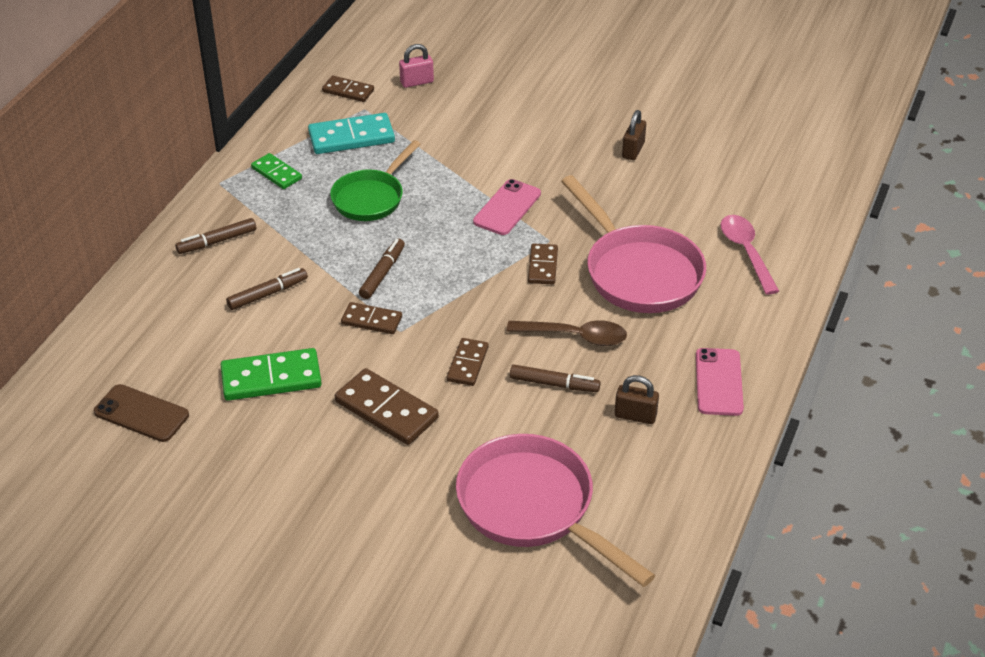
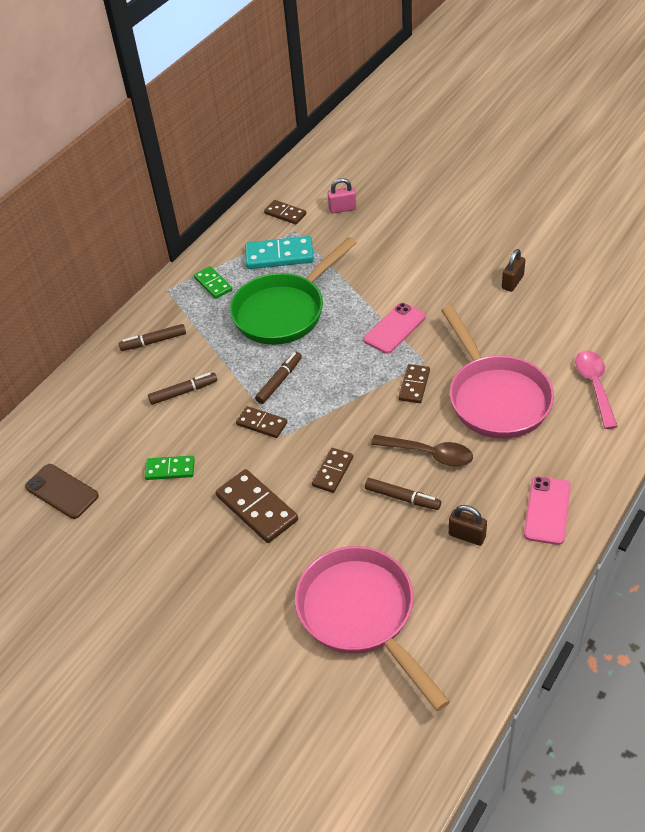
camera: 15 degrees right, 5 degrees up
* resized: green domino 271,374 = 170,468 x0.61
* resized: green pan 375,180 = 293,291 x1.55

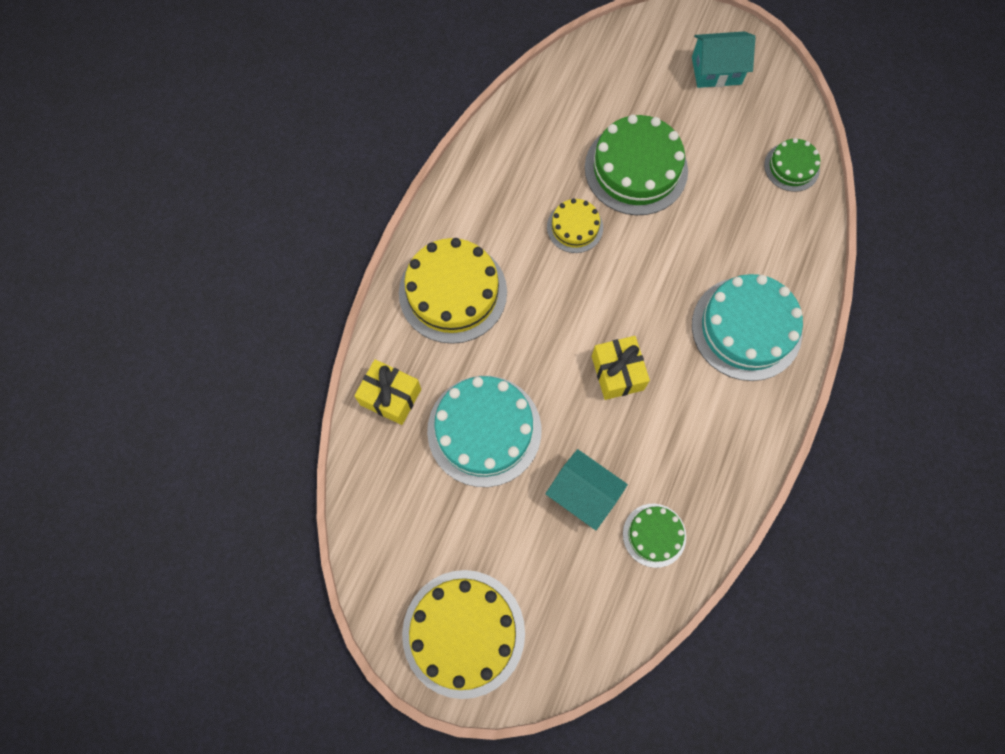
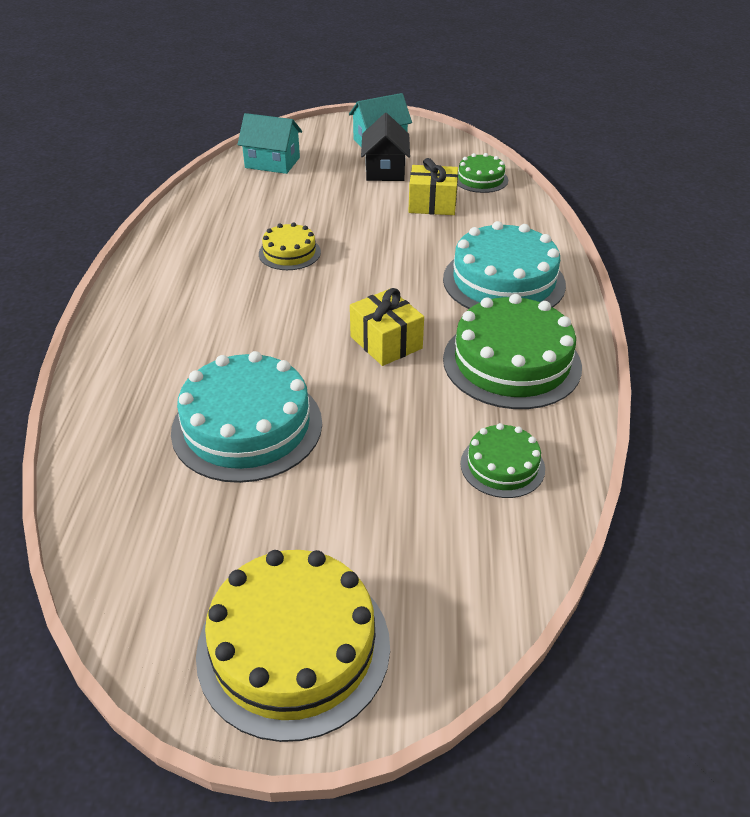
camera: 20 degrees left, 30 degrees down
* moved: yellow gift 387,392 to 433,186
* removed: yellow cake 453,291
* moved: turquoise house 587,489 to 270,143
* moved: green cake 636,164 to 512,351
* added: black house 385,147

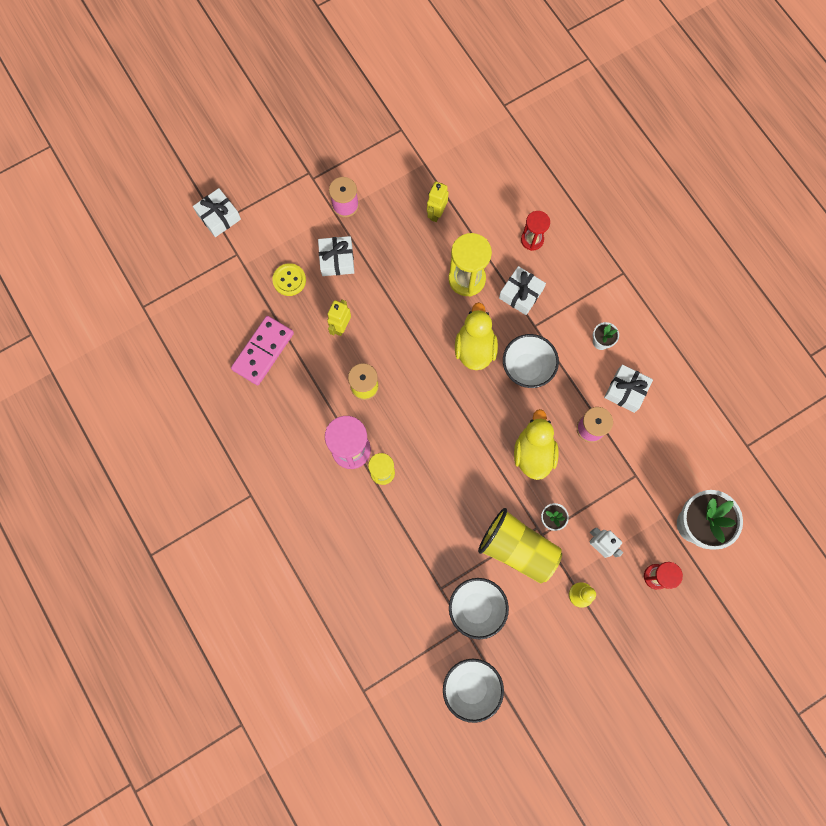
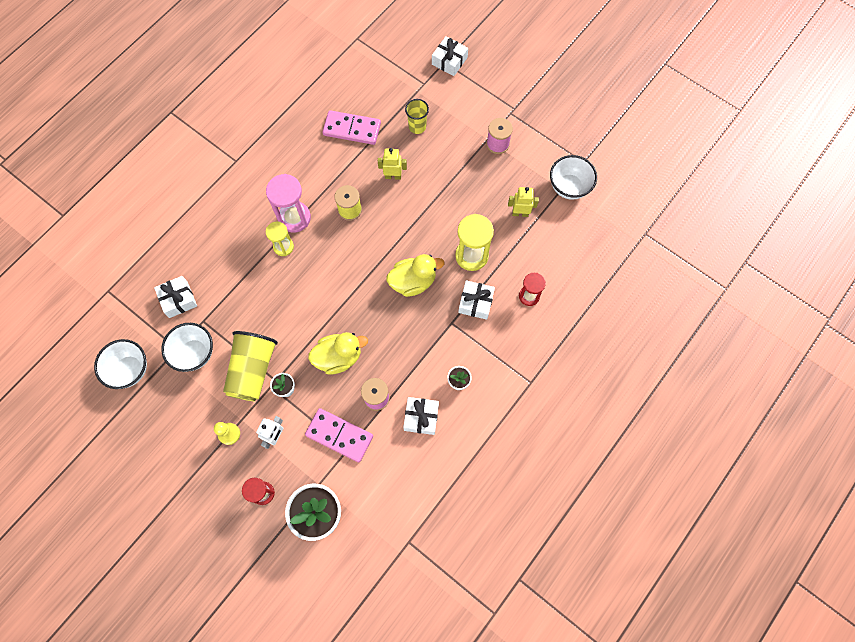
camera: 70 degrees right, 5 degrees down
* replaced: yellow button 289,279 to yellow cup 417,116
* moved: white gift 336,256 to 175,297
* moved: white bowl 531,361 to 573,177
* added: pink domino 339,435

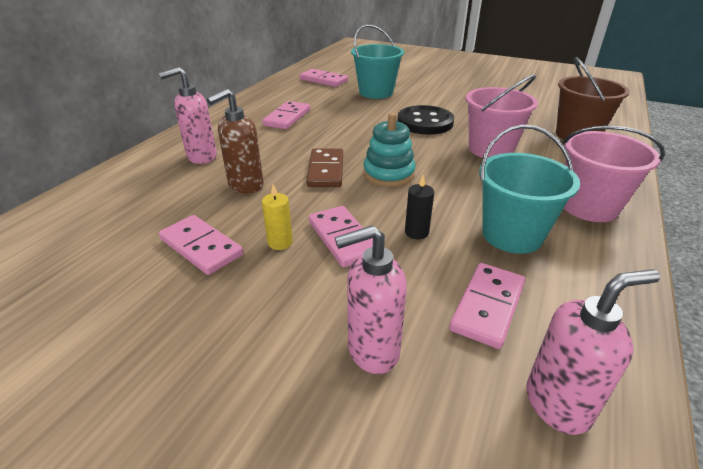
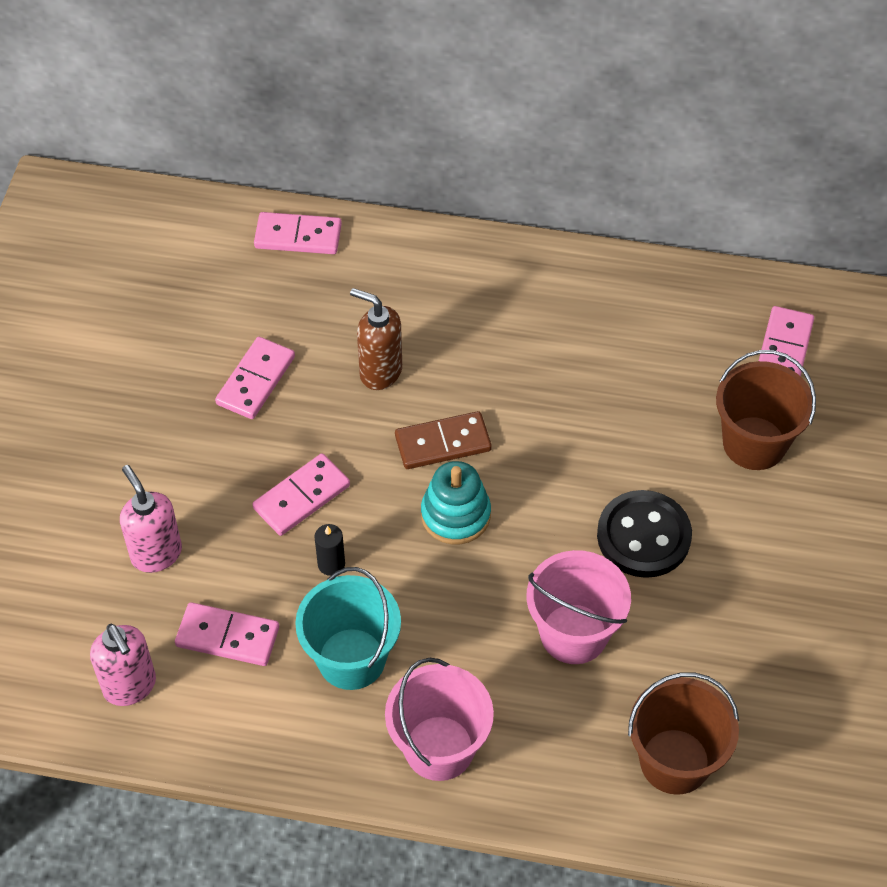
camera: 75 degrees right, 20 degrees up
* removed: pink soap dispenser 187,115
* moved: pink domino 286,115 to 298,233
* removed: yellow candle 277,217
* recoloured: turquoise bucket 377,61 to brown bucket 766,410

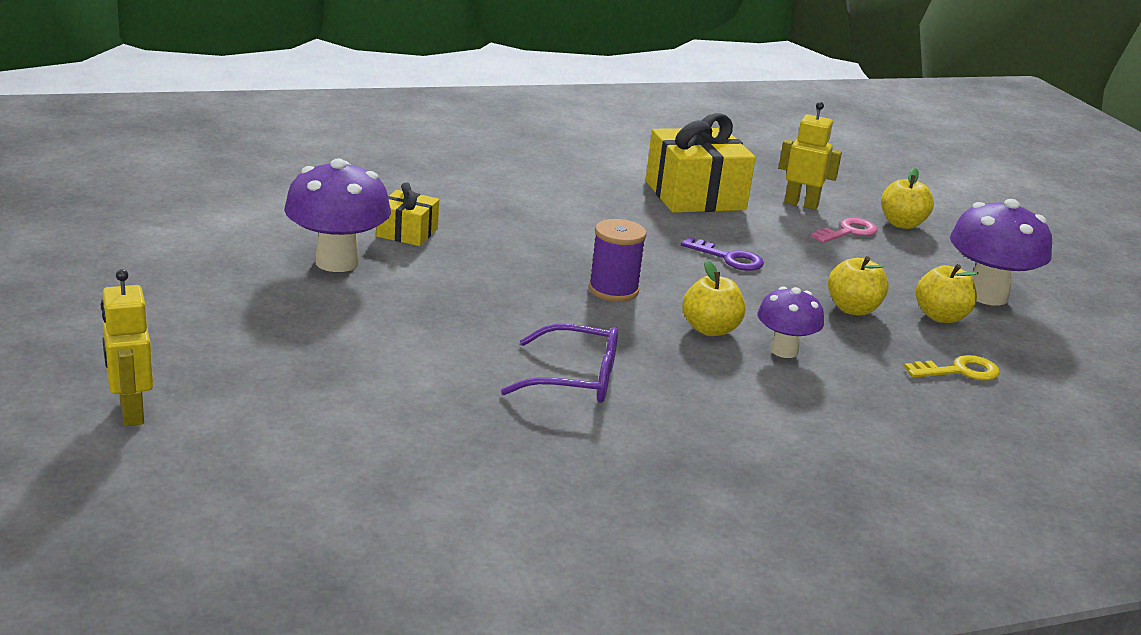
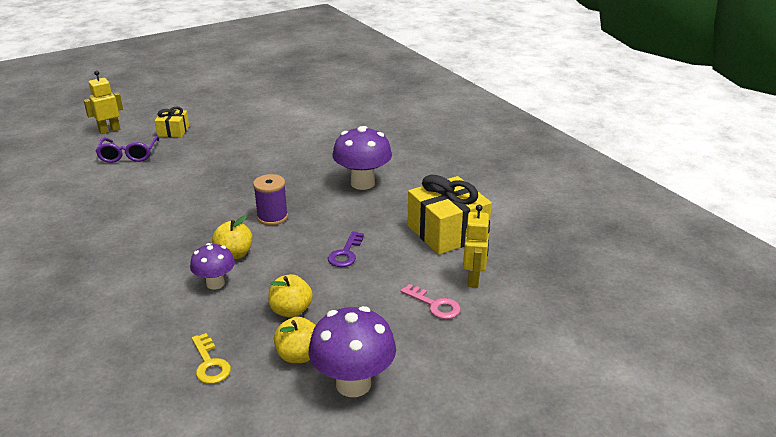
camera: 80 degrees right, 5 degrees up
* moved: purple mushroom 337,215 to 362,158
* moved: yellow gift 407,214 to 172,121
* moved: purple glasses 559,363 to 127,149
* removed: yellow apple 907,198

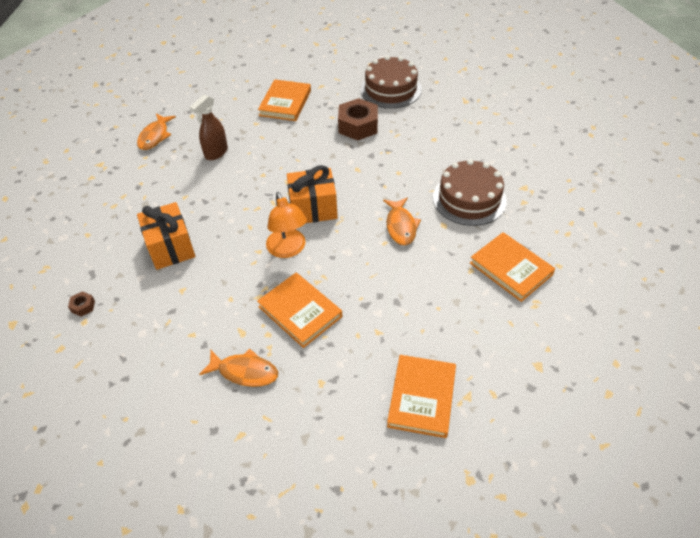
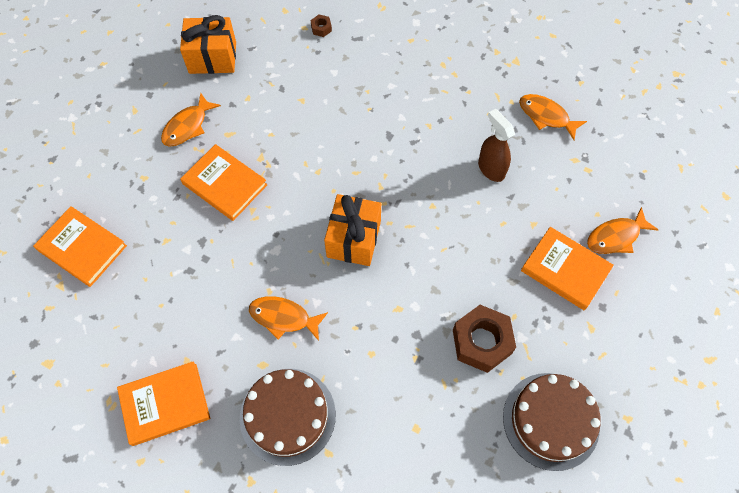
camera: 110 degrees right, 15 degrees up
* moved: orange gift 166,236 to 208,44
* turned: orange book 299,310 = 223,182 60 degrees clockwise
* removed: orange lamp 286,225
* added: orange fish 623,230

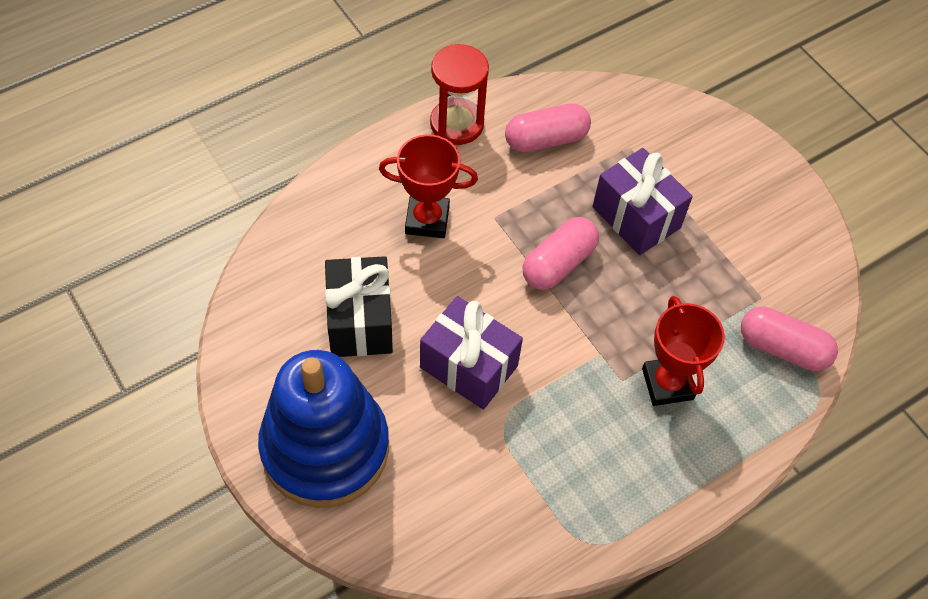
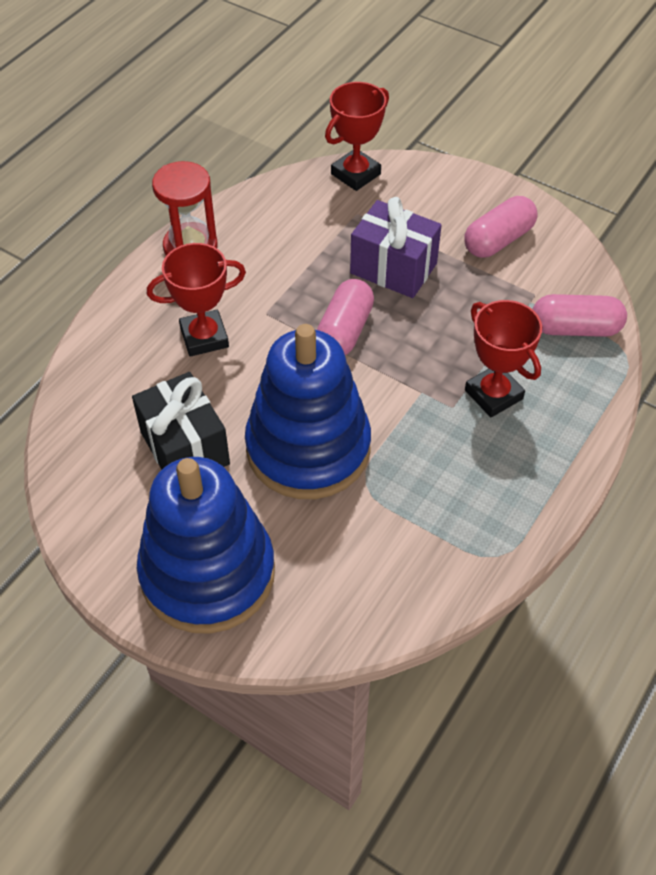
camera: 20 degrees left, 5 degrees down
* replaced: purple gift 471,353 to blue stacking toy 308,411
* moved: pink capsule 548,128 to 501,227
* added: red trophy 357,136

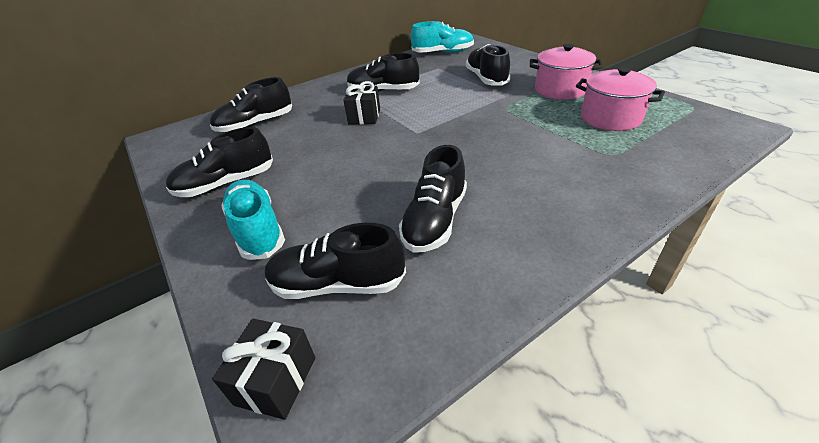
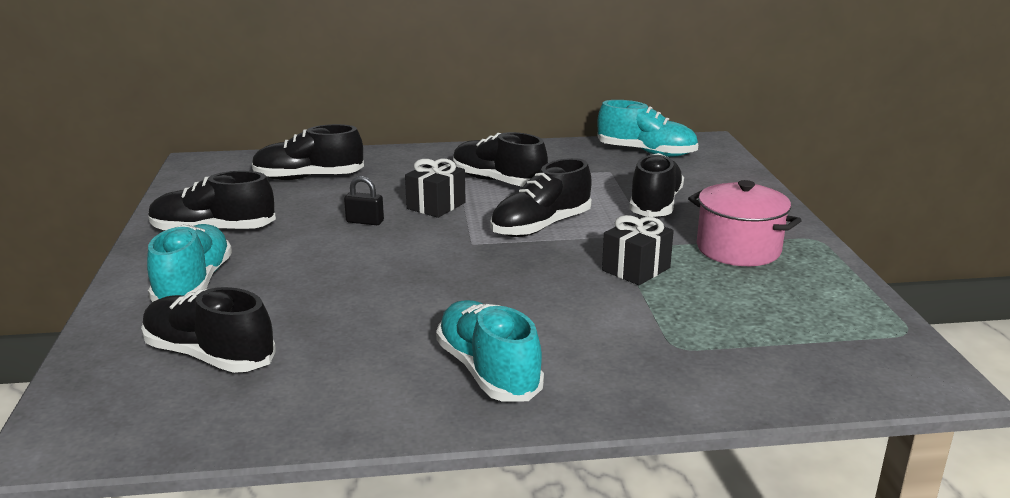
camera: 25 degrees right, 15 degrees down
* moved: black gift 263,369 to 638,250
* moved: black shoe 433,199 to 541,197
* removed: pink pot 620,99
* added: black padlock 364,200
* added: turquoise shoe 490,351

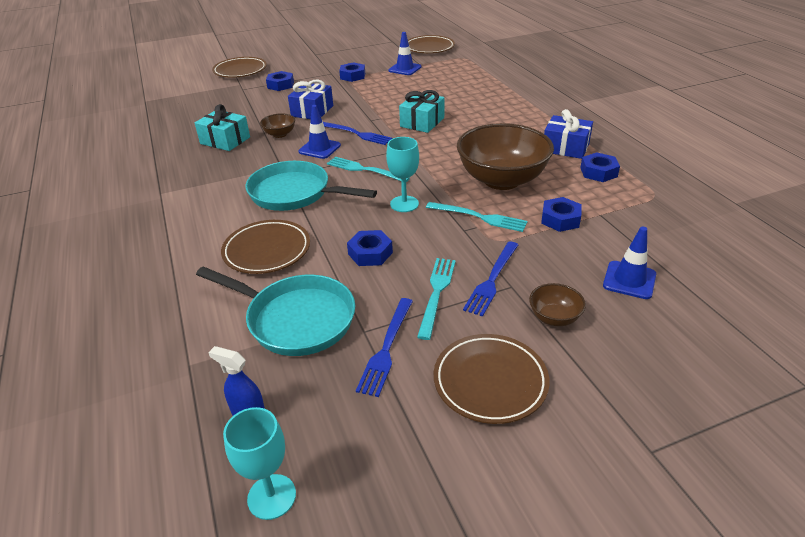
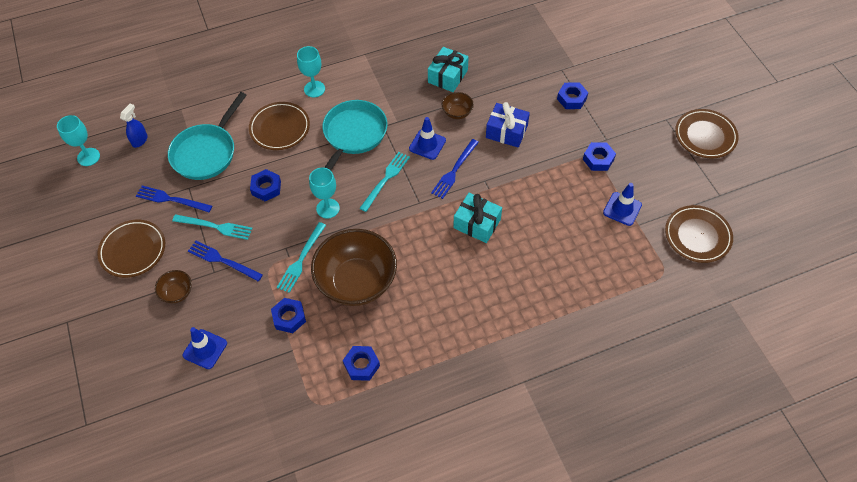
camera: 90 degrees right, 20 degrees up
* moved: brown plate 239,67 to 707,133
* removed: blue gift 568,134
* added: turquoise goblet 311,71

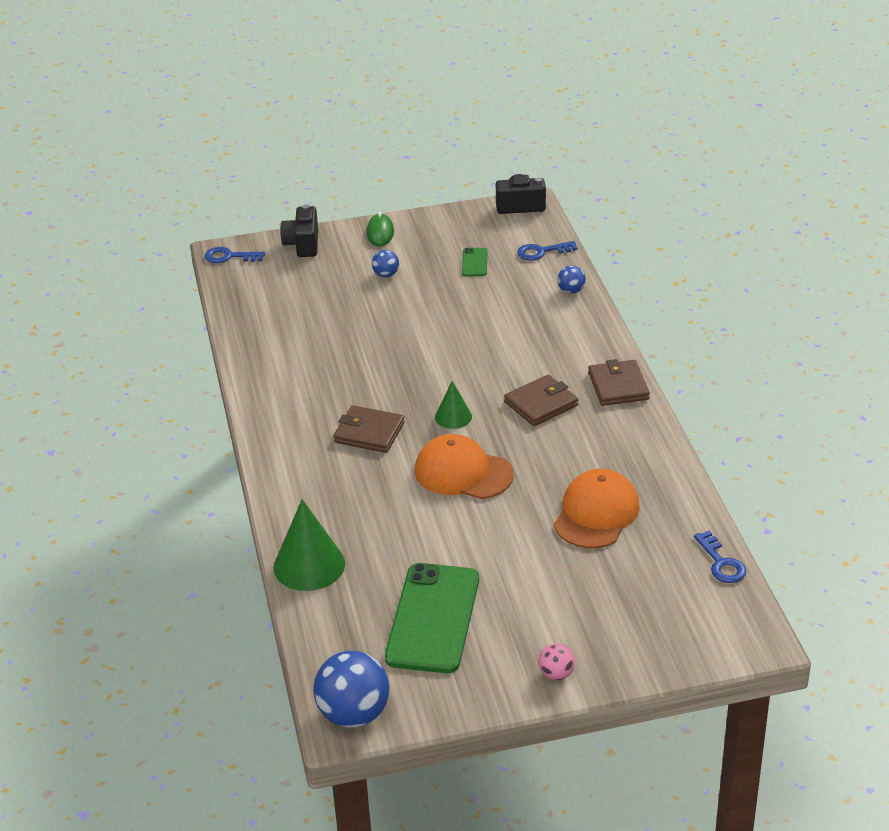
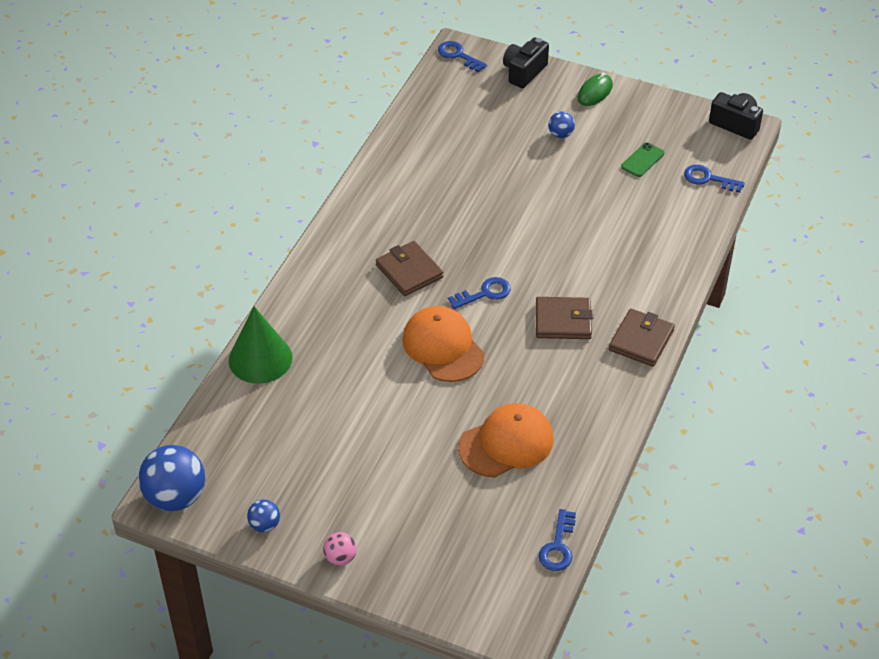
camera: 35 degrees right, 10 degrees up
* removed: green phone 432,618
* replaced: green cone 453,405 to blue key 479,293
* moved: blue ball 572,279 to 263,515

